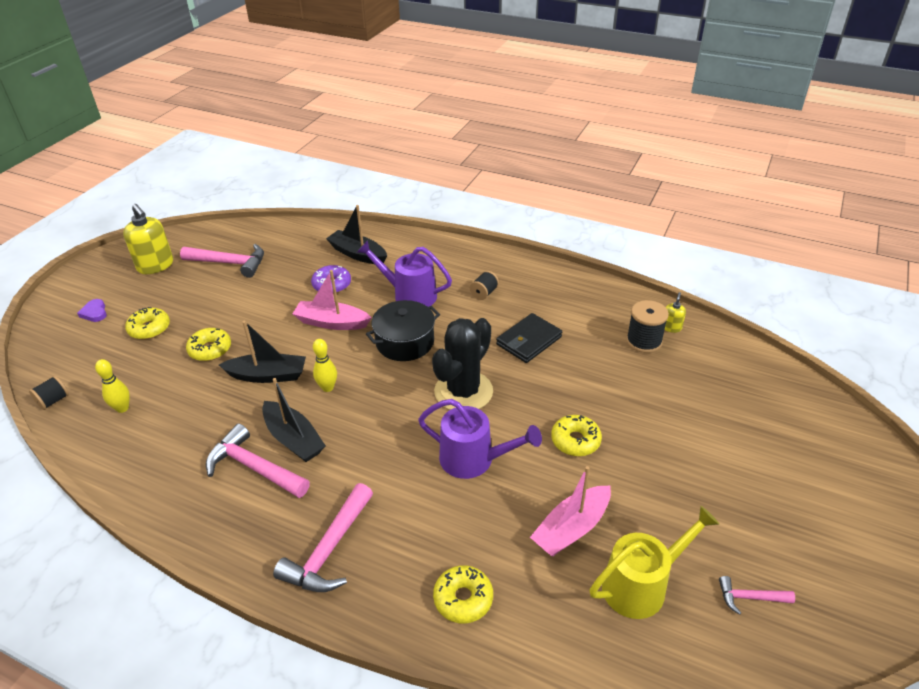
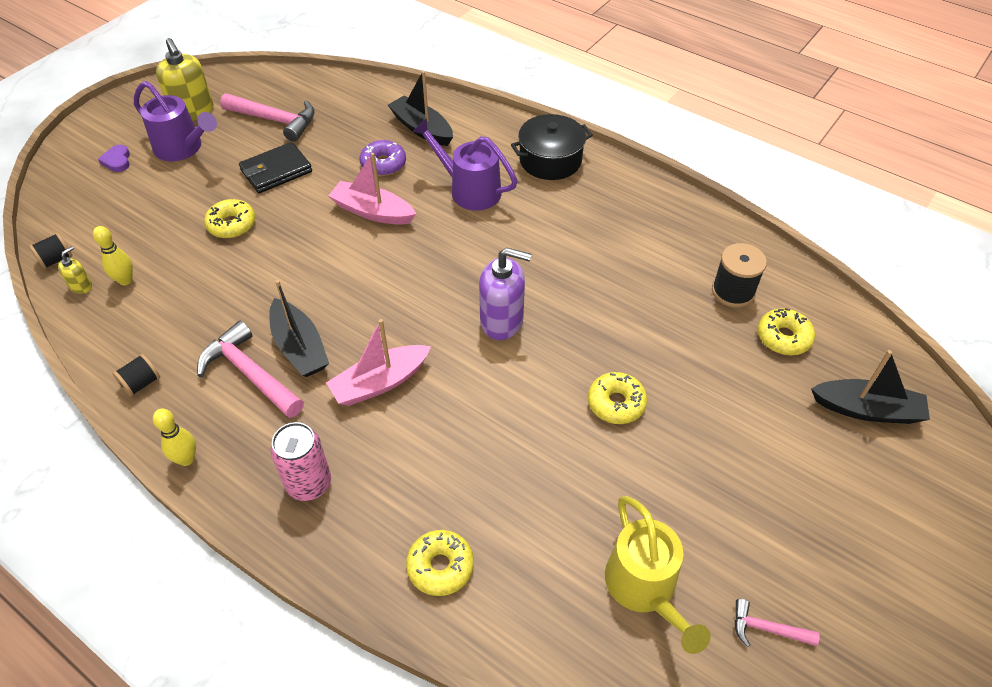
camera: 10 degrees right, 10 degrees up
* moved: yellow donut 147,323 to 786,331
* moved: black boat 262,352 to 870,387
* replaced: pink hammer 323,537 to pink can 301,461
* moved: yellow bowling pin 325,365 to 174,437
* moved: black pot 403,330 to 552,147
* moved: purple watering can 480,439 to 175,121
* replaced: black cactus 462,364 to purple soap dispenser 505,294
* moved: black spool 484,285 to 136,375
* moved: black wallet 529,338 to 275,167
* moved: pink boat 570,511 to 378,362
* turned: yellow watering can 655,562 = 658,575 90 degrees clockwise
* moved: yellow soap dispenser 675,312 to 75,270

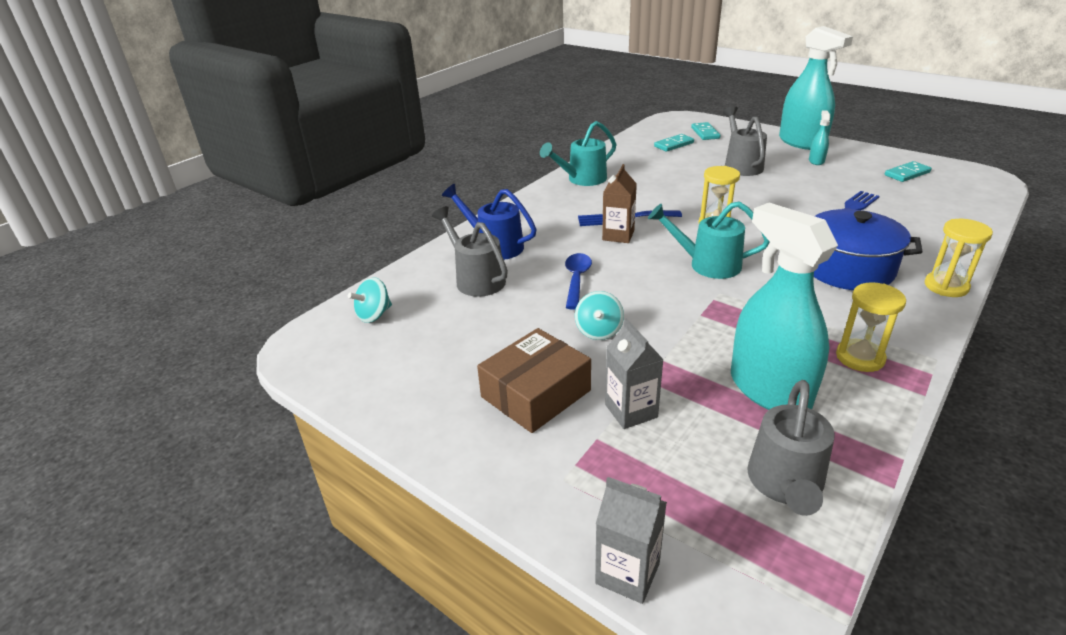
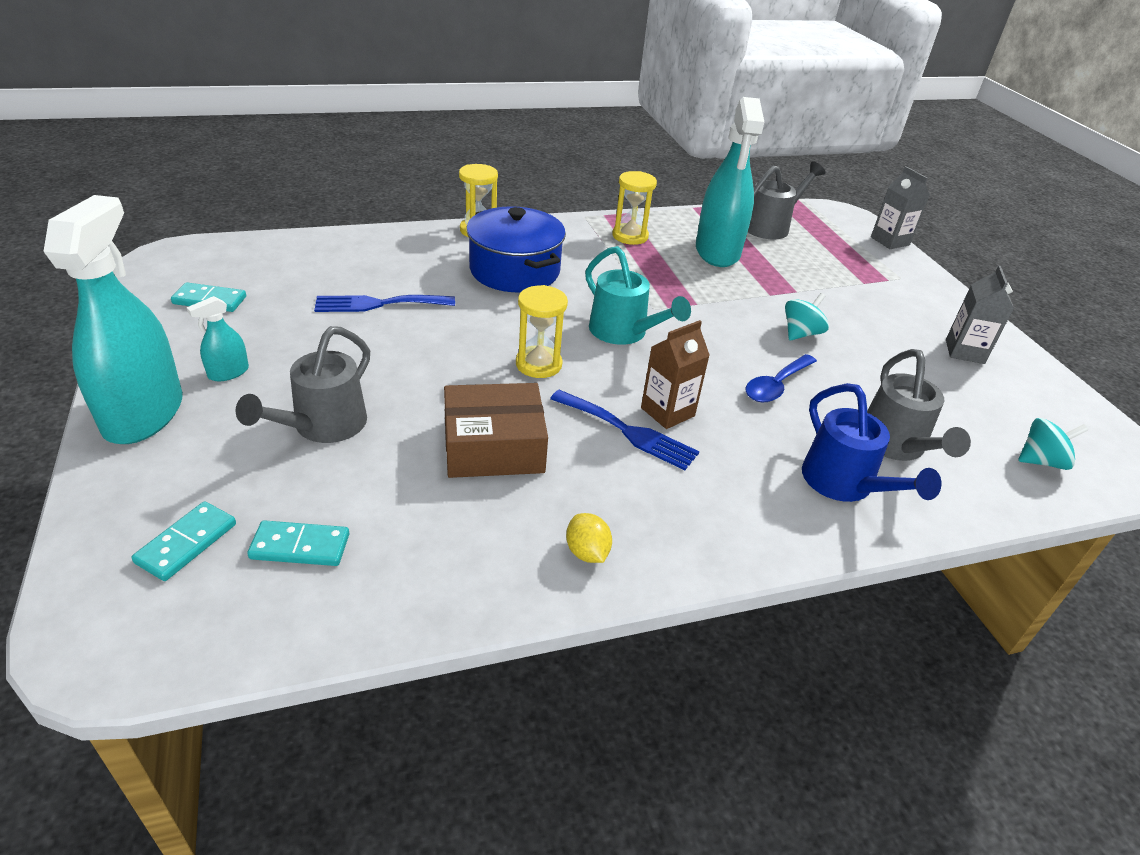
camera: 150 degrees left, 5 degrees up
* moved: brown box 534,380 to 496,430
* replaced: turquoise watering can 578,153 to yellow lemon 589,538
* moved: grey carton 634,374 to 980,315

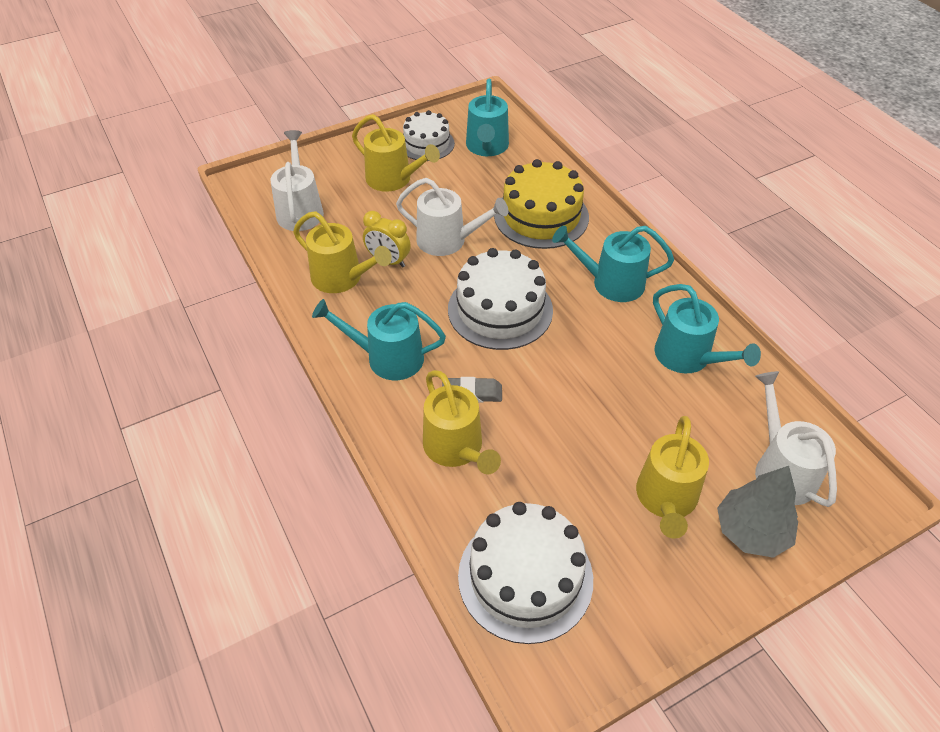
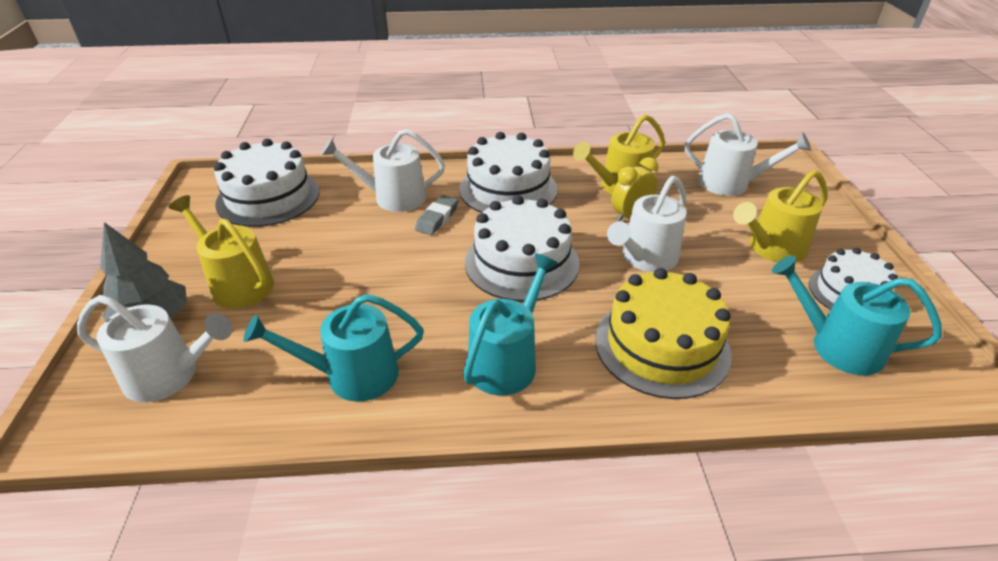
camera: 115 degrees right, 10 degrees down
* replaced: turquoise watering can 379,339 to white cake 508,172
* recoloured: yellow watering can 462,422 to white watering can 383,170

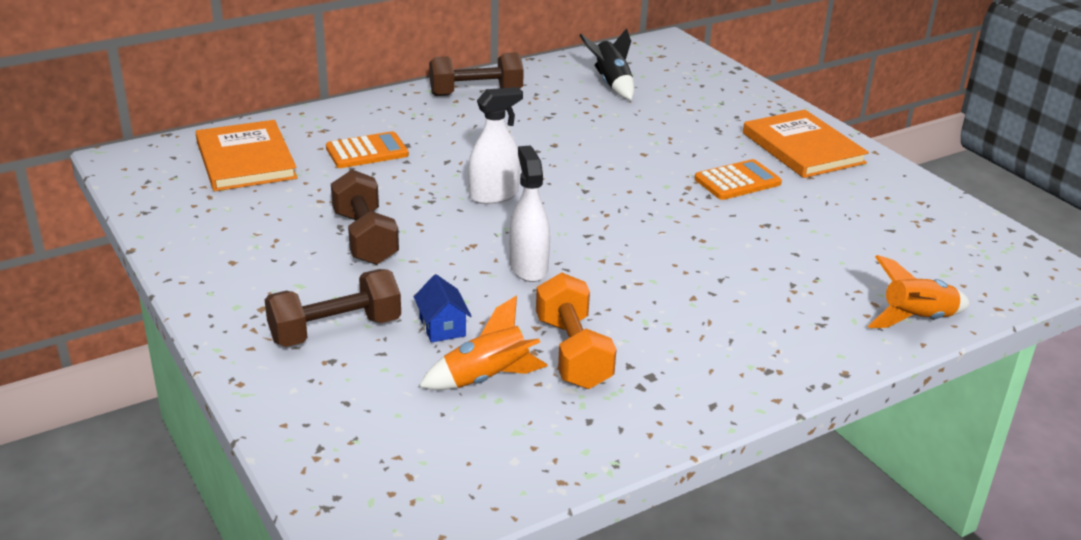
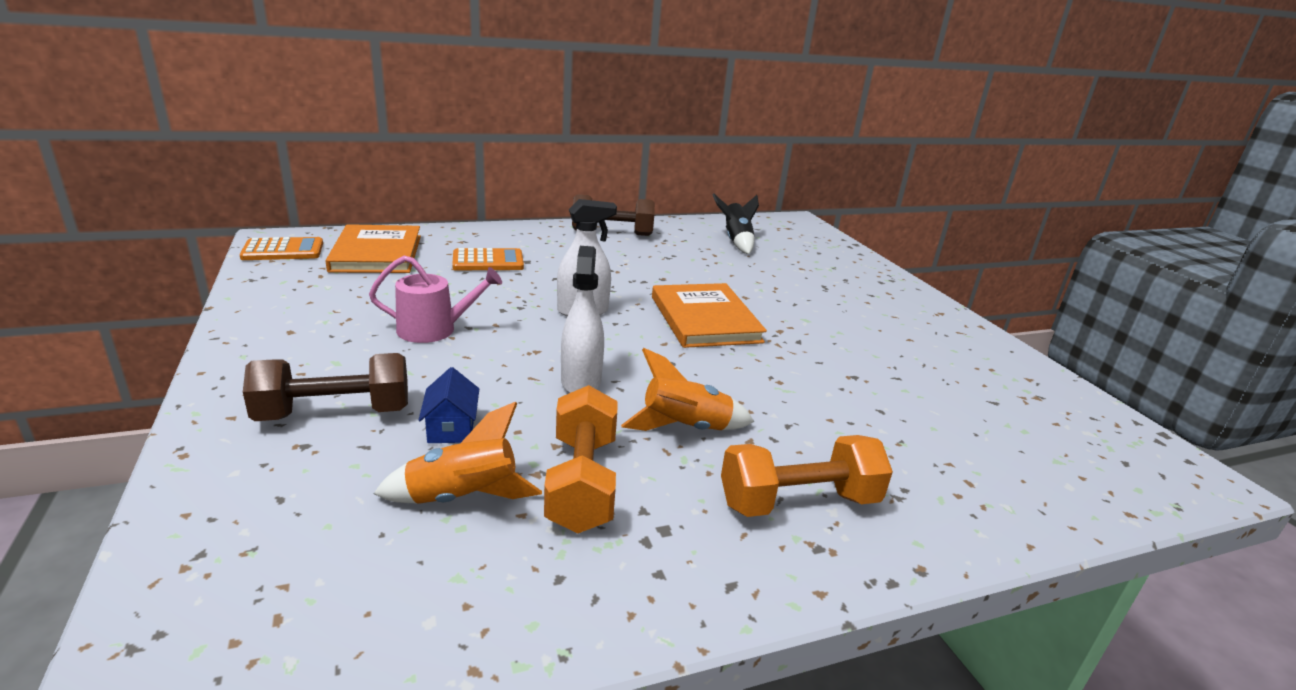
camera: 10 degrees right, 5 degrees down
* replaced: brown dumbbell 365,217 to pink watering can 435,299
* moved: orange calculator 738,179 to 281,248
* moved: orange book 806,144 to 709,315
* moved: orange rocket 919,291 to 687,389
* added: orange dumbbell 807,476

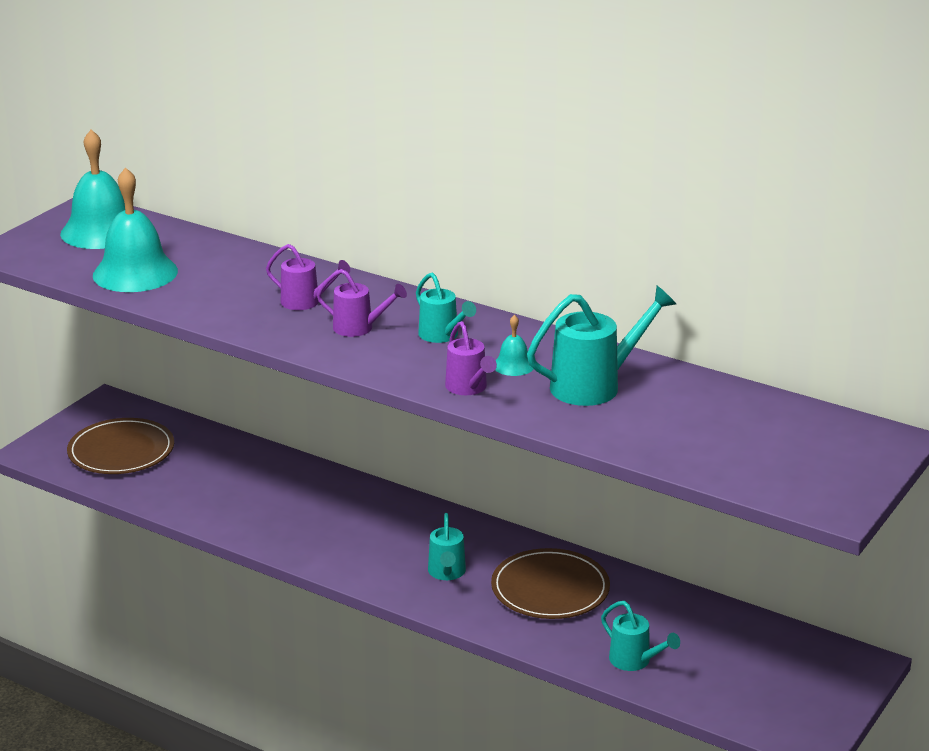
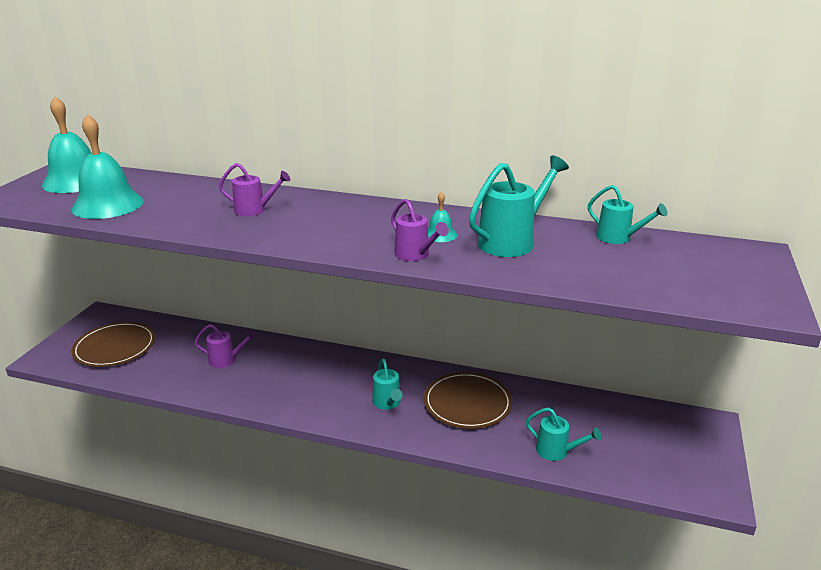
camera: 15 degrees left, 0 degrees up
* moved: purple watering can 362,303 to 226,346
* moved: turquoise watering can 446,308 to 627,214

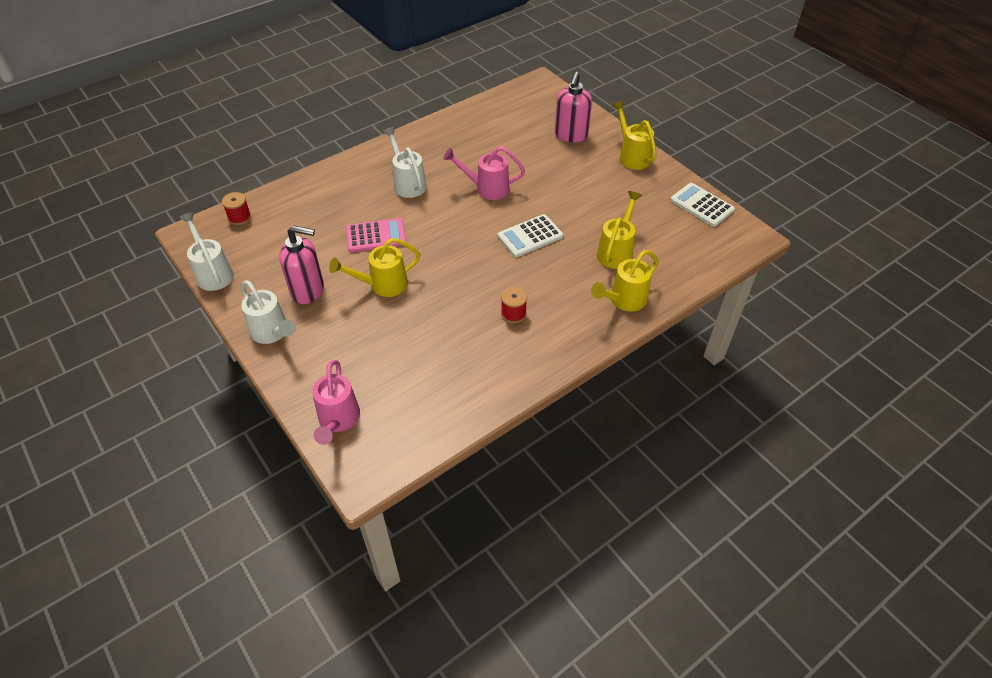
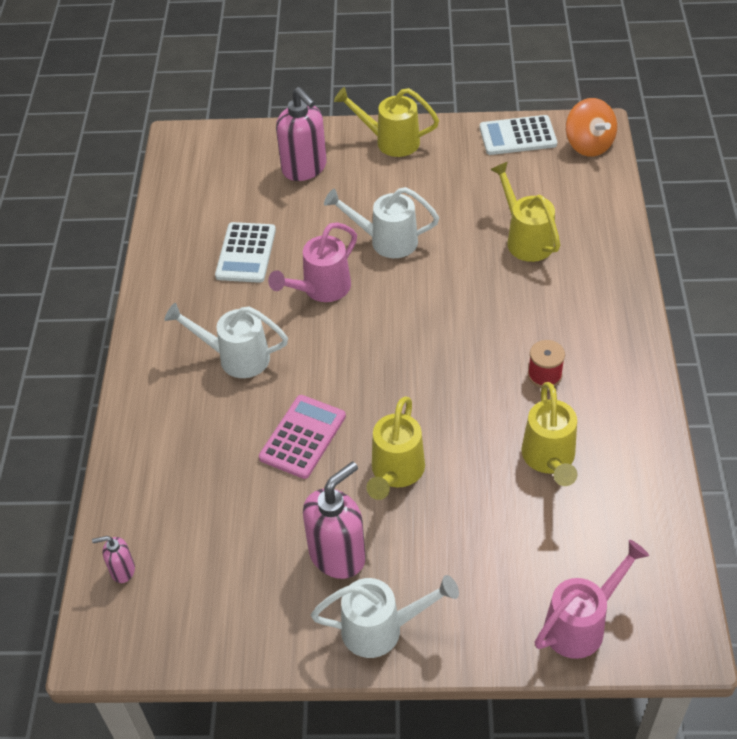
camera: 50 degrees left, 0 degrees up
* moved: white watering can 206,251 to 381,222
* replaced: red spool 236,208 to pink soap dispenser 113,559
* turned: pink watering can 336,402 = 592,599 75 degrees counterclockwise
* moved: white calculator 530,235 to 245,252
* moved: yellow watering can 625,281 to 549,434
* added: orange spinning top 591,127

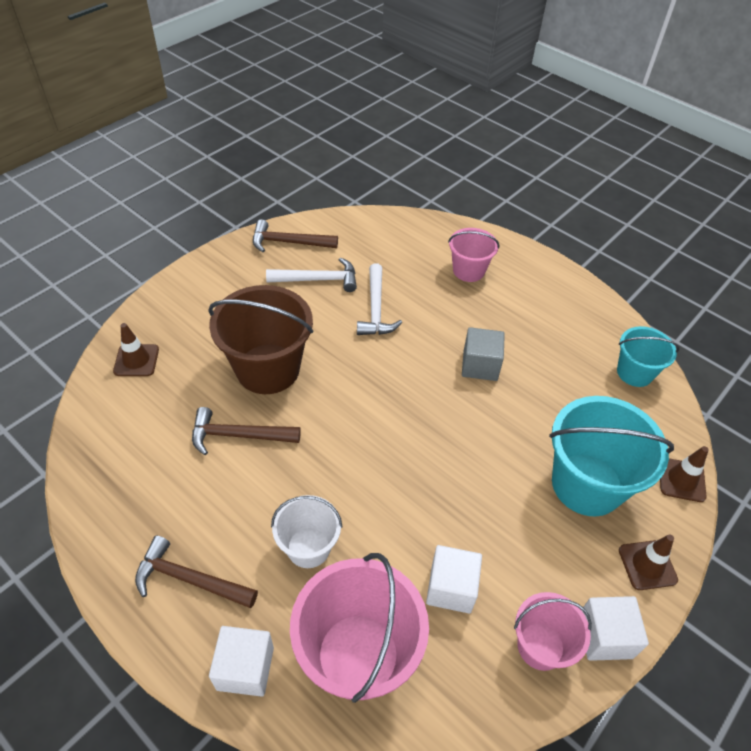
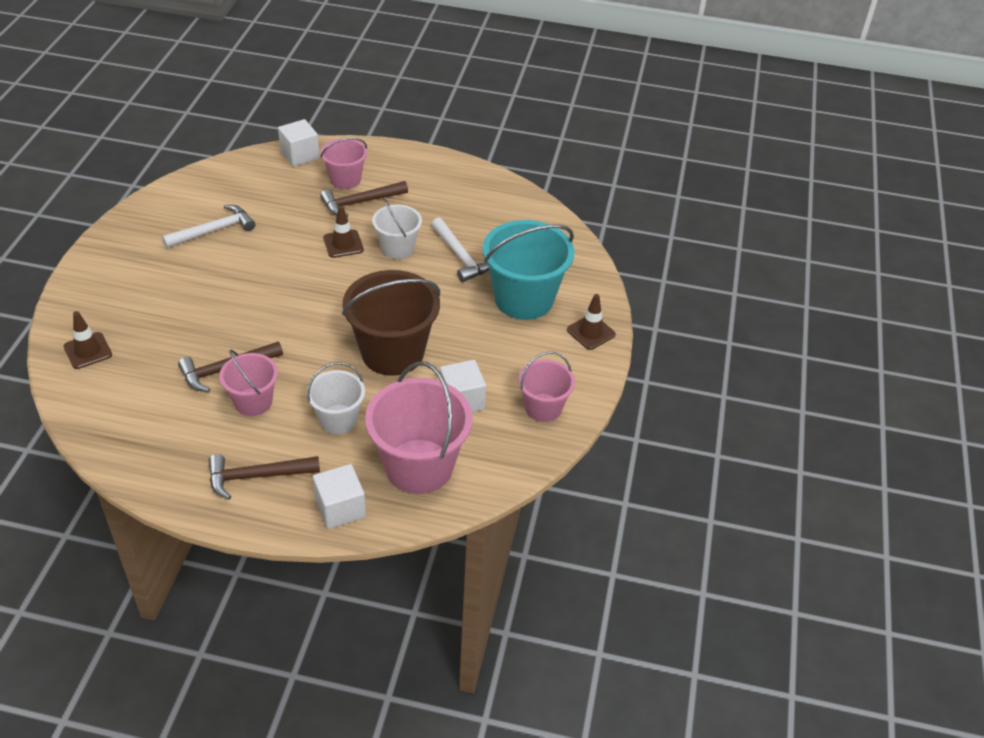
camera: 30 degrees left, 5 degrees down
* moved: brown bucket 260,339 to 391,323
* moved: brown hammer 295,235 to 364,199
* moved: white hammer 379,299 to 460,249
* replaced: grey cube 483,354 to white bucket 397,228
* moved: white cube 615,628 to 299,142
* removed: turquoise bucket 648,356
* moved: brown traffic cone 684,474 to 343,232
* added: pink bucket 248,383

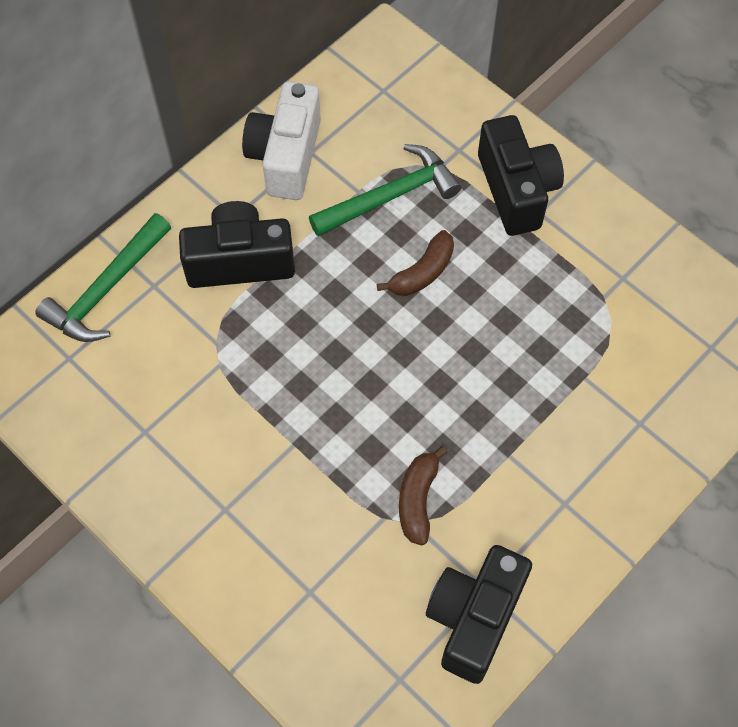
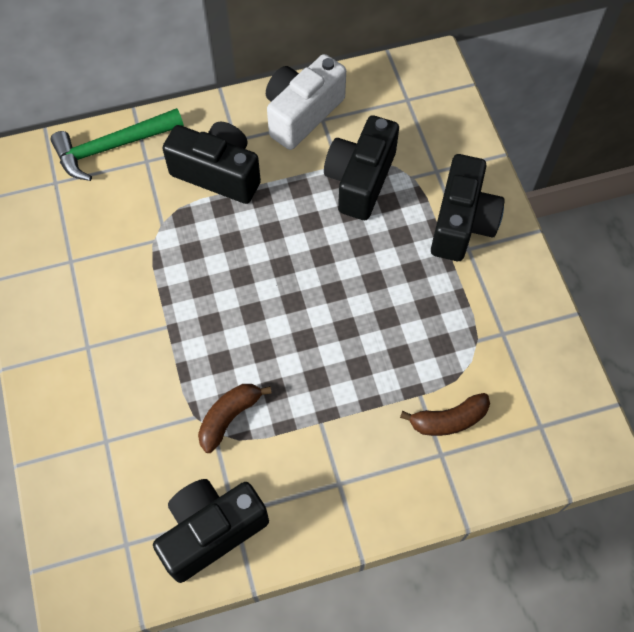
camera: 30 degrees right, 0 degrees up
* replaced: green hammer 385,190 to black camera 361,167
* moved: brown banana 415,263 to 445,414

